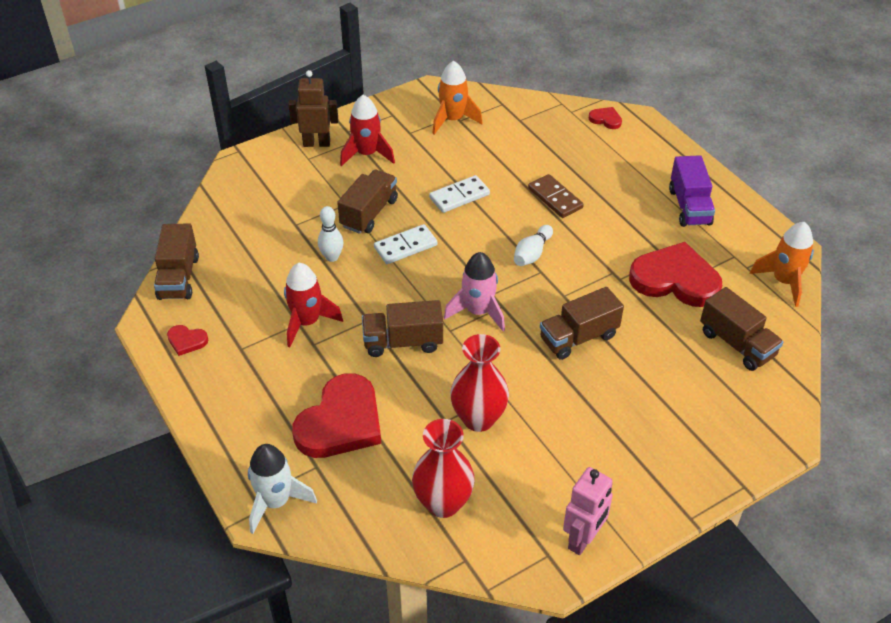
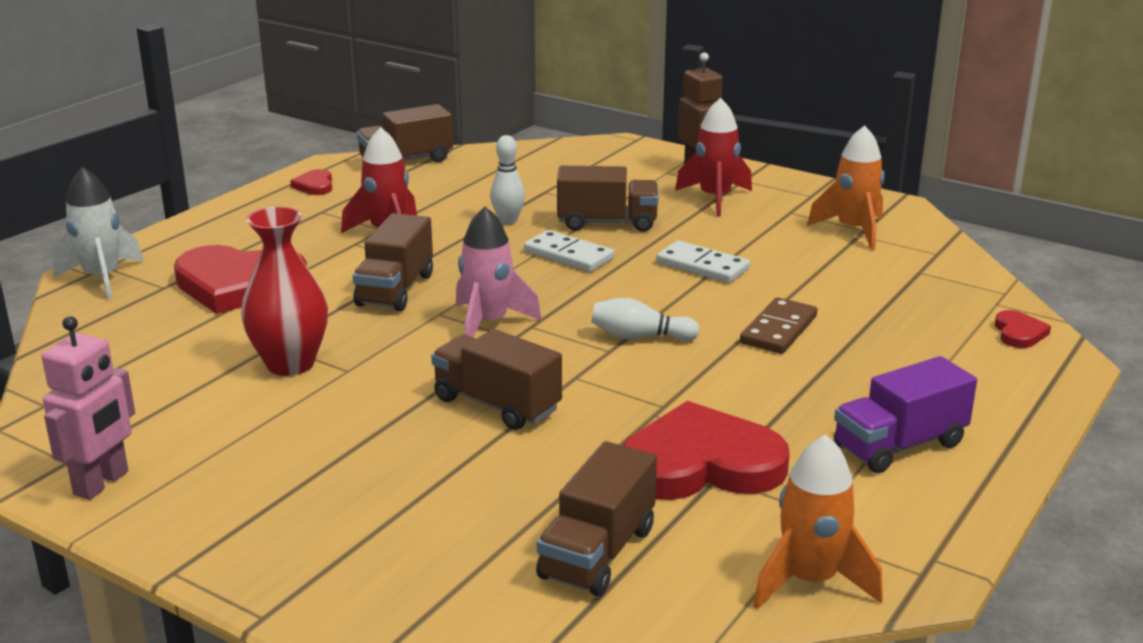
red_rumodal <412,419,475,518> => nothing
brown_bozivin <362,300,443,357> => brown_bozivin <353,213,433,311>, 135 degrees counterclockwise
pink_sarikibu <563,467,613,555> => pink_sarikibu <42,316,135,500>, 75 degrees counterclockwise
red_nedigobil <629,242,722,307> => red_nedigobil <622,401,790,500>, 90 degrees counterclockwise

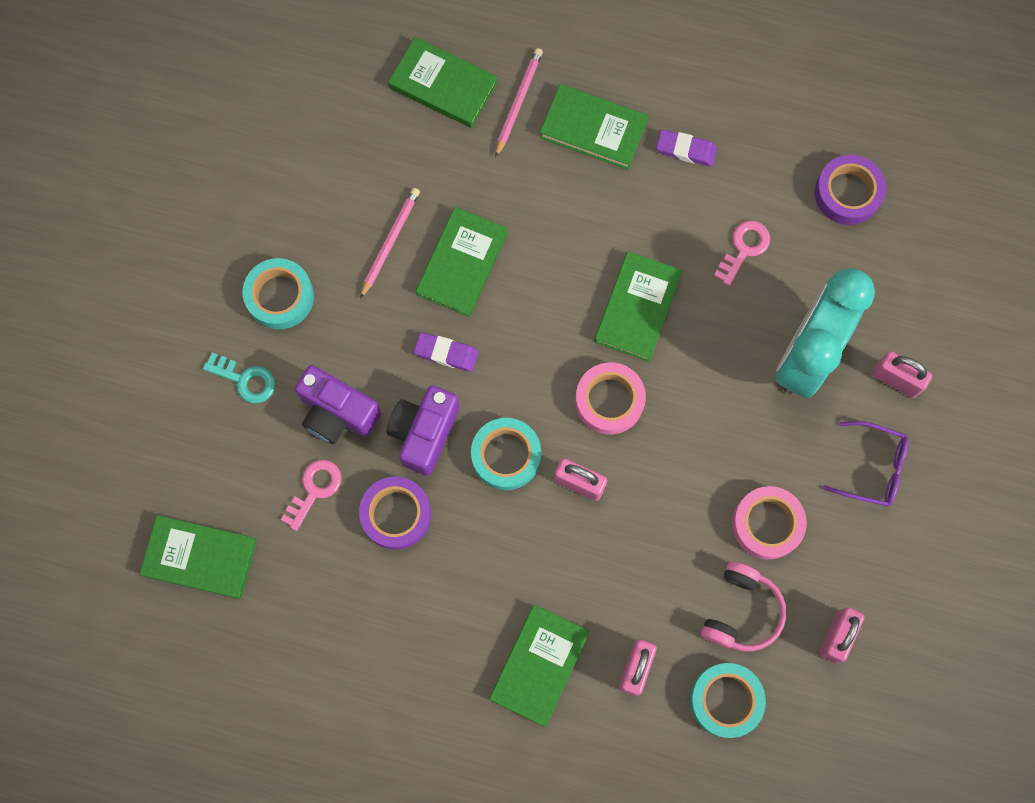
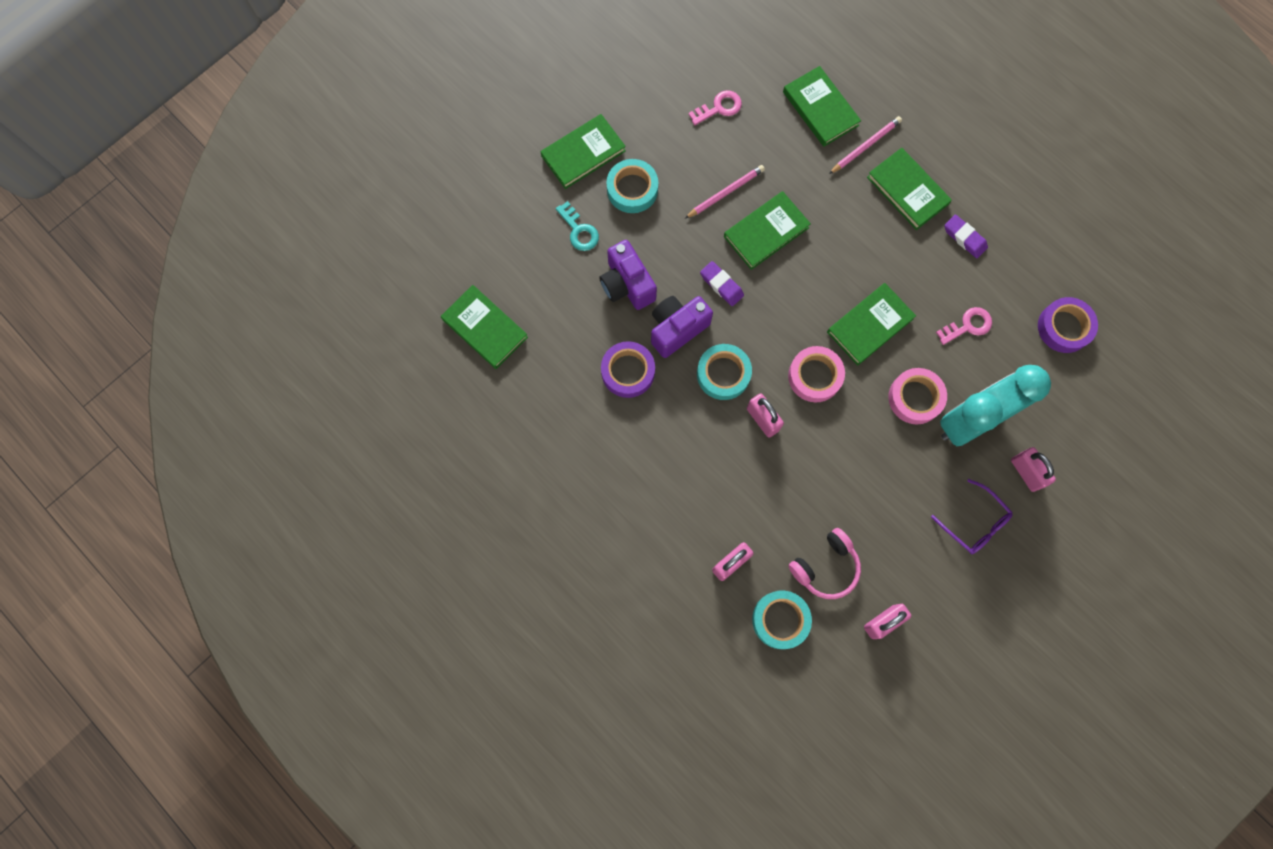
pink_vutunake <281,460,342,531> => pink_vutunake <688,90,742,125>, shifted
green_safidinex <489,604,590,727> => green_safidinex <540,114,626,189>, shifted
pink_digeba <732,486,807,559> => pink_digeba <888,368,947,424>, shifted

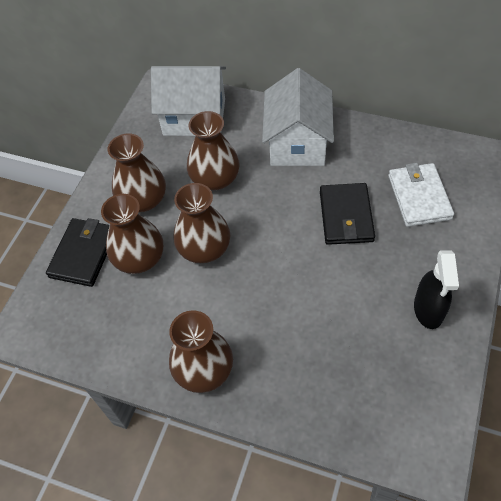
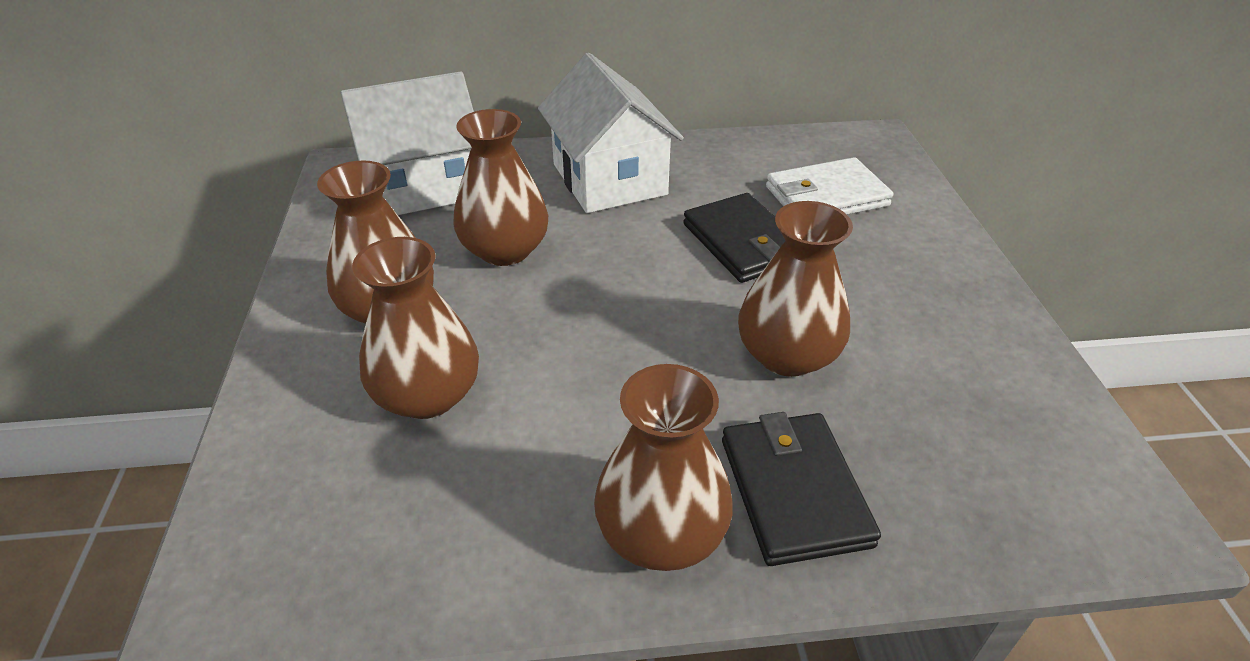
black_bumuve <414,251,459,329> => nothing
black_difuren <46,218,110,287> => black_difuren <722,412,881,566>, shifted
brown_rumodal <174,183,230,263> => brown_rumodal <738,201,853,377>, shifted
white_difuren <388,163,454,227> => white_difuren <766,157,893,215>, 75 degrees counterclockwise

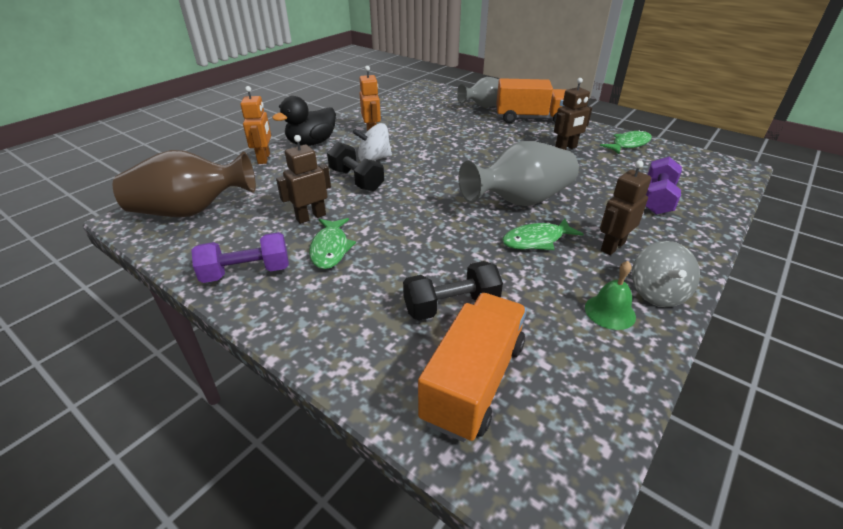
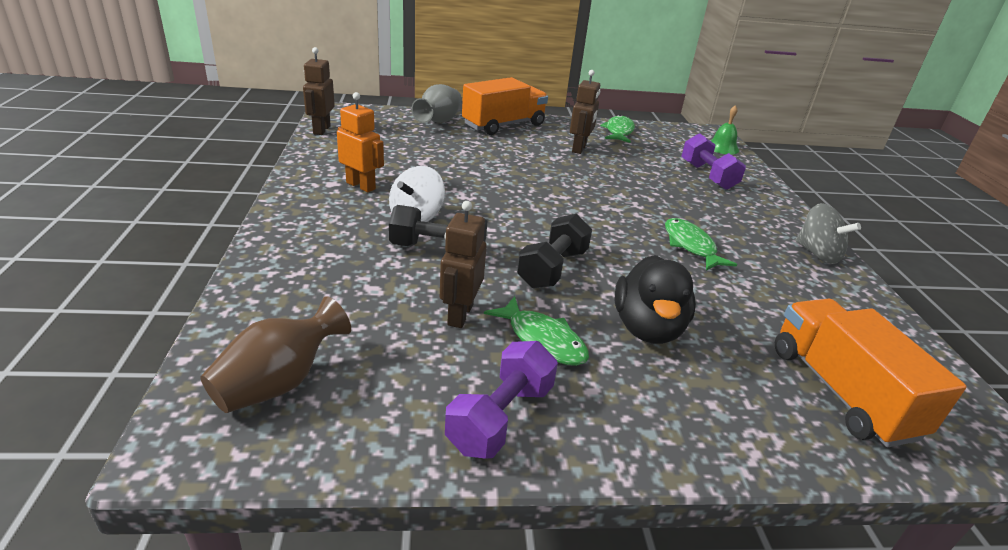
orange_sarikibu <240,86,271,164> => nothing
grey_rumodal <458,141,579,206> => nothing
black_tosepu <272,96,336,146> => black_tosepu <614,255,696,344>, shifted
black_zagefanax <403,261,503,321> => black_zagefanax <517,214,592,288>, shifted
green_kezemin <585,261,636,330> => green_kezemin <711,105,739,155>, shifted
brown_sarikibu <600,160,651,255> => brown_sarikibu <303,47,335,135>, shifted
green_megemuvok <502,218,583,250> => green_megemuvok <665,218,737,270>, 135 degrees clockwise
brown_rumodal <113,150,256,217> => brown_rumodal <200,296,351,413>, x0.66

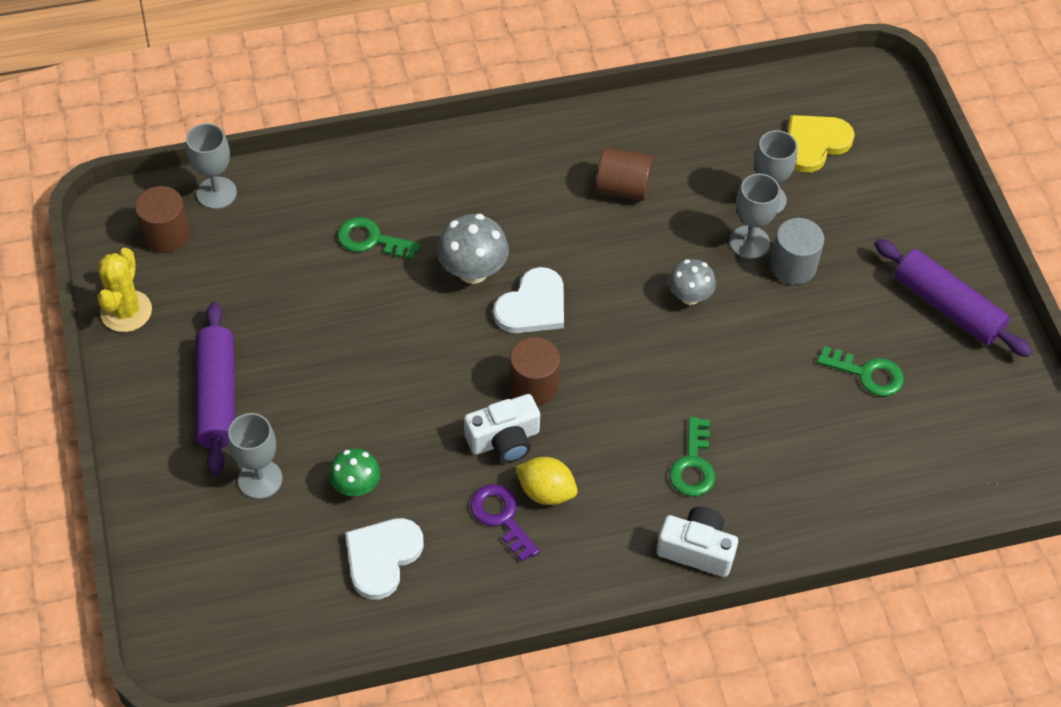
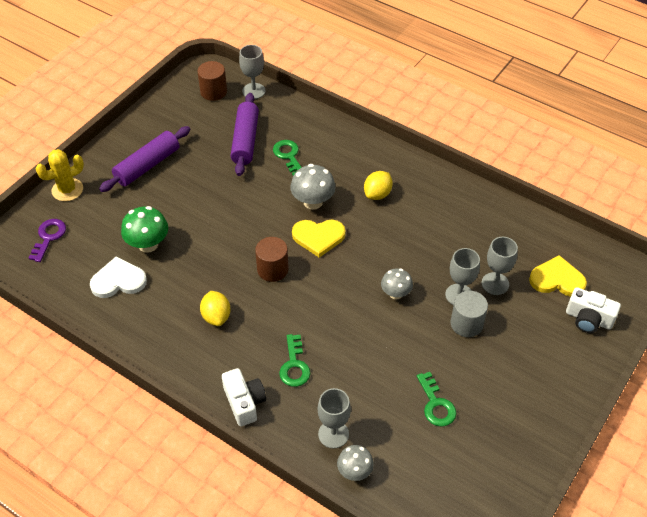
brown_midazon <596,147,653,200> => nothing
nothing => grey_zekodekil <337,445,374,481>
nothing => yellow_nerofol <364,171,393,200>
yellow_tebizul <98,248,152,332> => yellow_tebizul <36,149,84,201>, shifted
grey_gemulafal <228,413,282,499> => grey_gemulafal <318,388,351,449>, shifted
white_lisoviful <464,394,540,463> => white_lisoviful <566,287,621,333>, shifted
purple_vutunake <470,484,540,562> => purple_vutunake <29,219,66,262>, shifted
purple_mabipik <874,239,1032,357> => purple_mabipik <230,93,259,176>, shifted
white_nedigobil <493,267,564,333> => yellow_nedigobil <292,220,346,258>
green_vutunake <669,417,715,496> => green_vutunake <279,334,311,387>, 60 degrees counterclockwise
green_zekodekil <329,448,380,496> => green_zekodekil <121,206,168,253>, x1.51

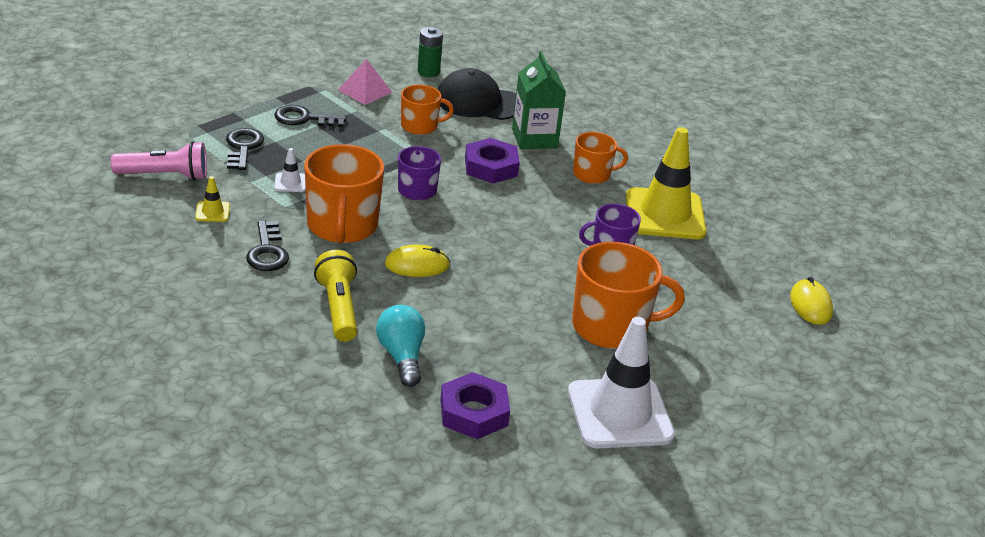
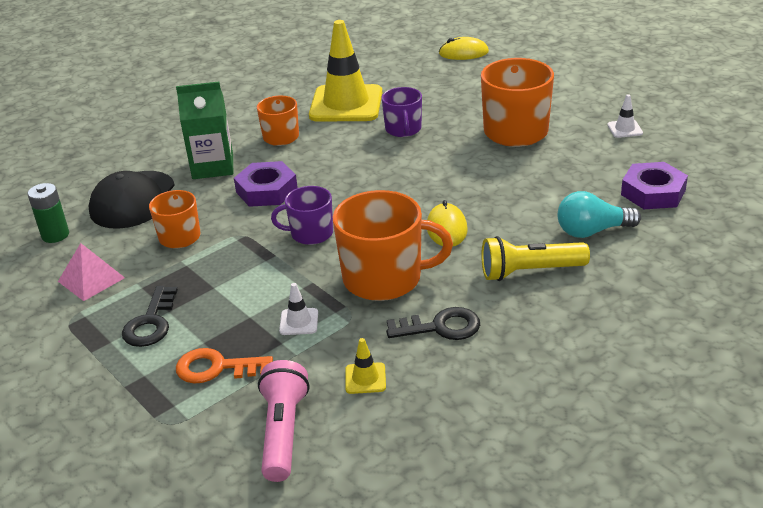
black_vutunake <226,128,264,170> => orange_vutunake <176,348,273,383>
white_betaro <568,317,675,448> => white_betaro <607,94,643,138>, x0.40

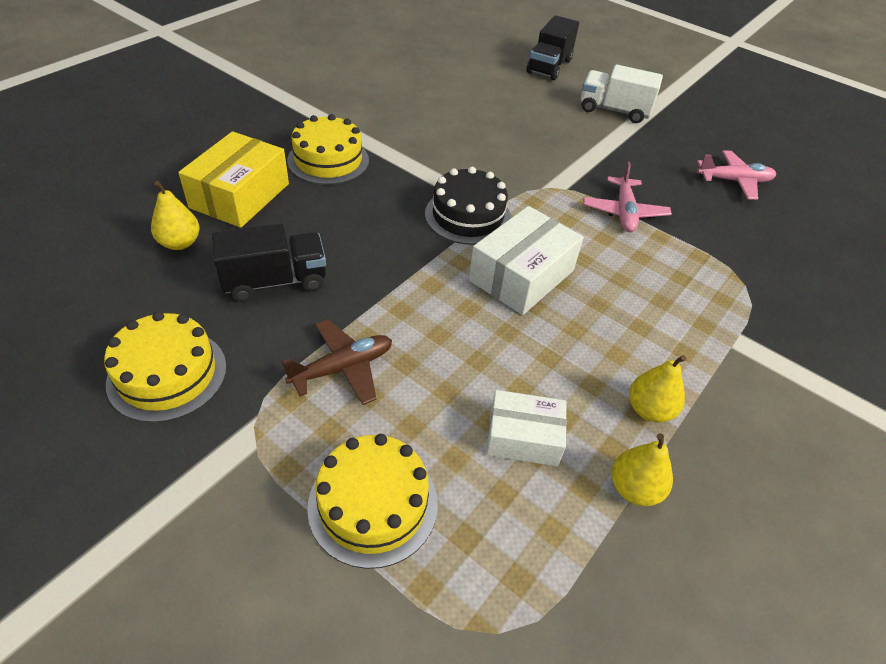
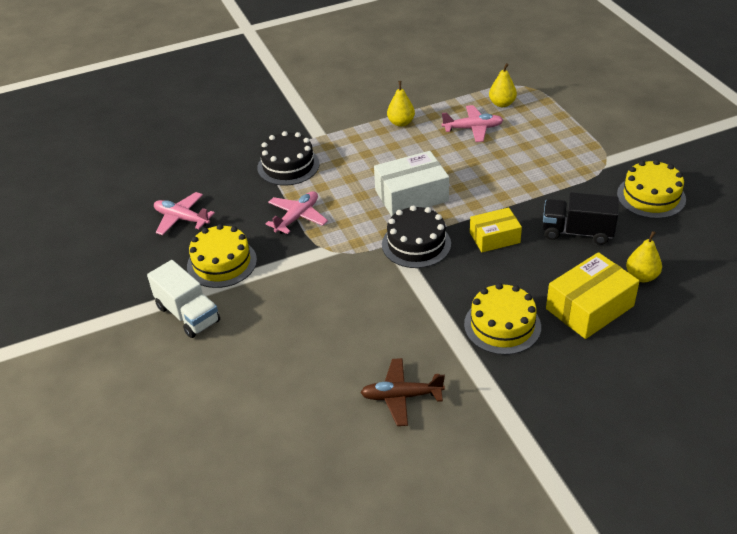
black_bozivin <526,15,579,80> => nothing
nothing => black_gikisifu <257,131,320,186>
nothing => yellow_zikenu <470,207,522,252>
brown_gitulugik <282,319,392,405> => brown_gitulugik <360,358,445,426>, shifted
yellow_gikisifu <307,434,438,569> => yellow_gikisifu <187,224,257,288>, shifted
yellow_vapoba <612,433,673,506> => yellow_vapoba <489,63,517,107>, shifted
white_zikenu <486,390,567,466> => pink_gitulugik <442,105,503,142>

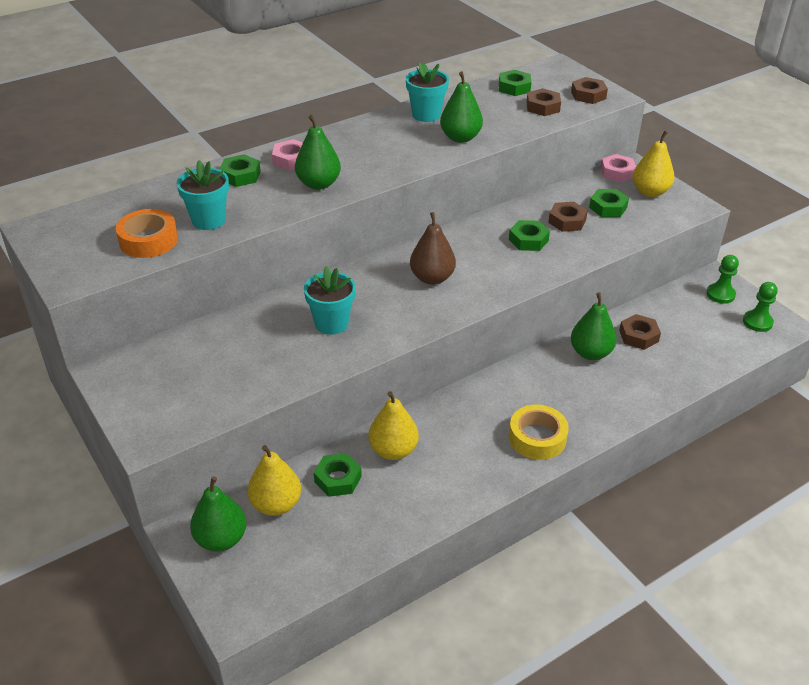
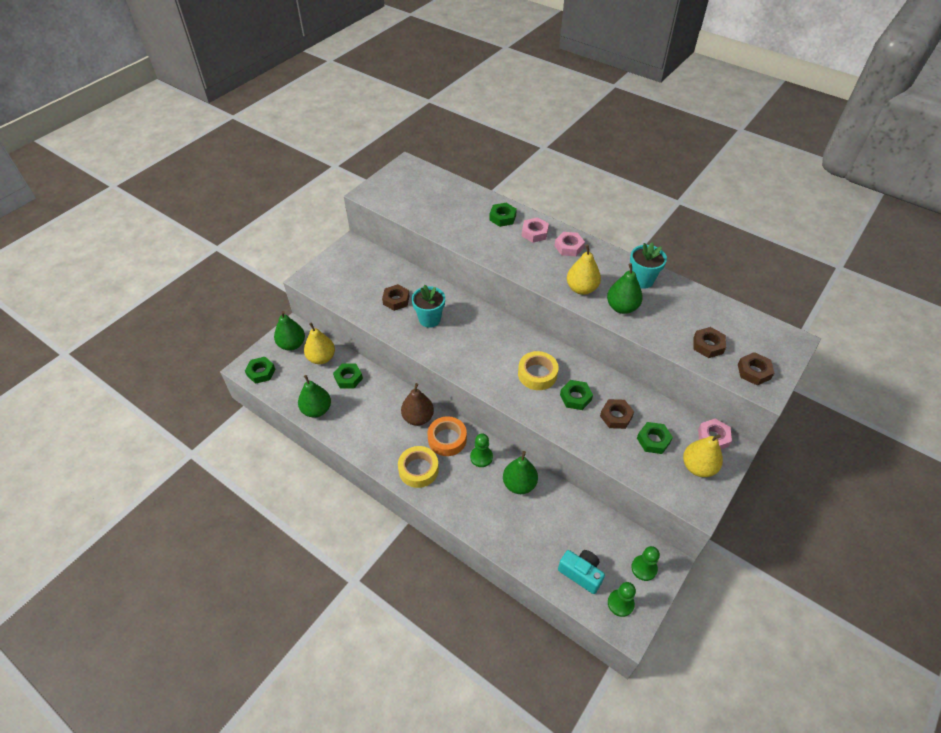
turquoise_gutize <177,160,229,230> => nothing
nothing => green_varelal <470,434,493,467>
nothing => yellow_digeba <518,351,559,390>
nothing => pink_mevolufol <555,232,585,256>
nothing => turquoise_lisoviful <558,550,605,594>
orange_digeba <116,209,178,258> => orange_digeba <427,416,467,456>, shifted
green_vapoba <295,115,341,190> => green_vapoba <298,375,331,418>, shifted
yellow_vapoba <368,391,419,460> => yellow_vapoba <567,245,601,295>, shifted
brown_vapoba <410,212,456,285> => brown_vapoba <401,383,434,426>, shifted
green_mevolufol <499,70,531,96> => green_mevolufol <245,357,275,384>, shifted
brown_mevolufol <619,314,661,350> => brown_mevolufol <382,284,410,311>, shifted

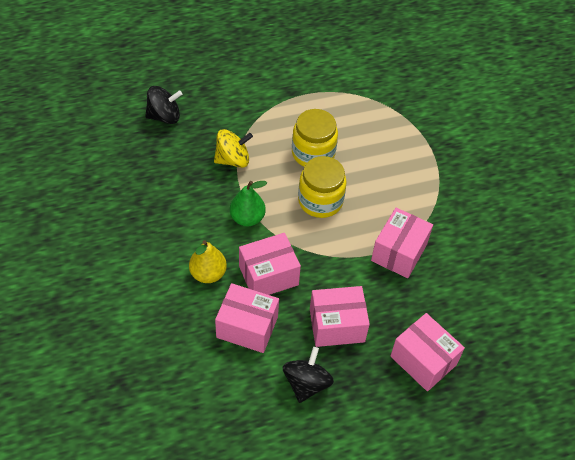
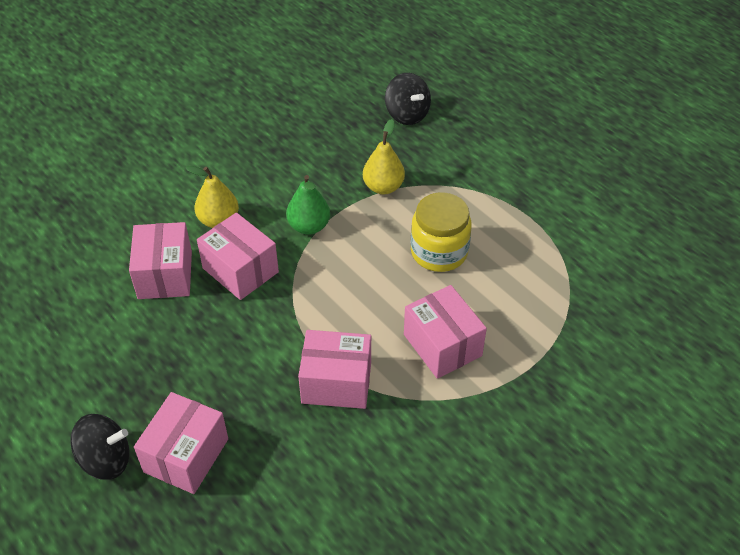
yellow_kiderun <298,156,346,218> => nothing
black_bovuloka <283,347,334,403> => black_bovuloka <71,414,129,480>, shifted
pink_zikenu <310,286,370,347> => pink_zikenu <404,285,487,379>, shifted
yellow_bovuloka <214,129,253,168> => yellow_vapoba <363,119,405,194>

